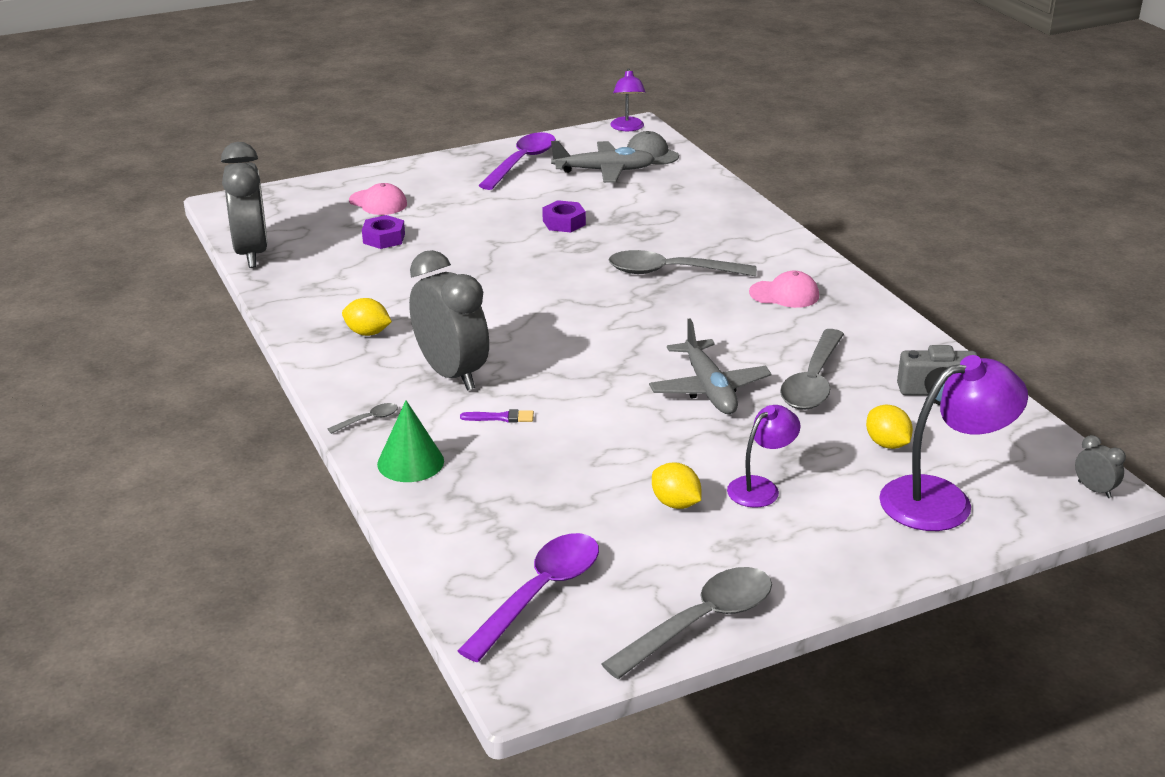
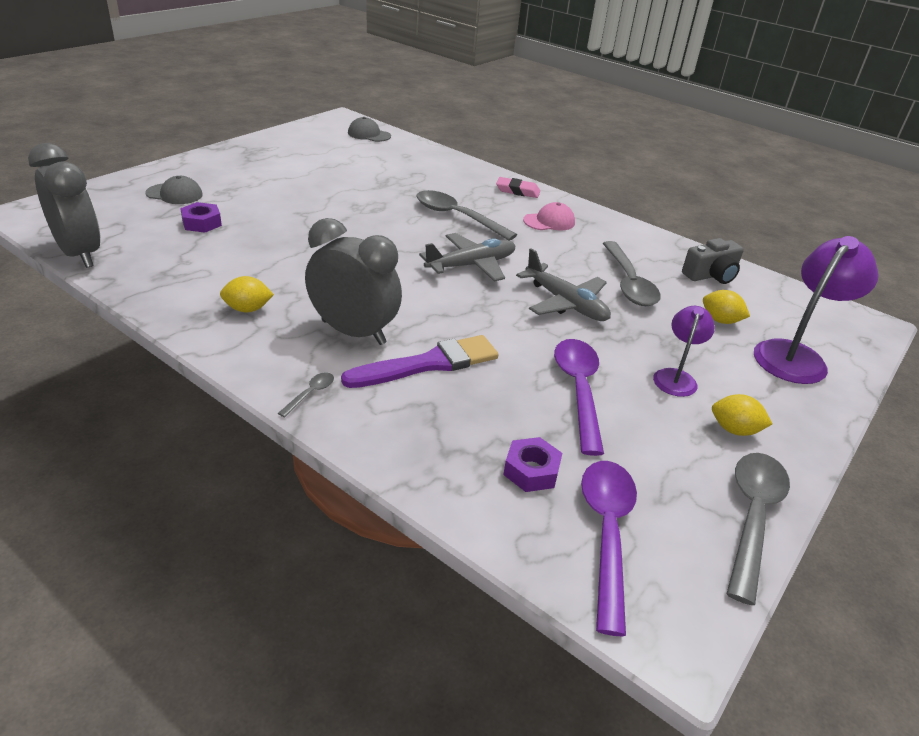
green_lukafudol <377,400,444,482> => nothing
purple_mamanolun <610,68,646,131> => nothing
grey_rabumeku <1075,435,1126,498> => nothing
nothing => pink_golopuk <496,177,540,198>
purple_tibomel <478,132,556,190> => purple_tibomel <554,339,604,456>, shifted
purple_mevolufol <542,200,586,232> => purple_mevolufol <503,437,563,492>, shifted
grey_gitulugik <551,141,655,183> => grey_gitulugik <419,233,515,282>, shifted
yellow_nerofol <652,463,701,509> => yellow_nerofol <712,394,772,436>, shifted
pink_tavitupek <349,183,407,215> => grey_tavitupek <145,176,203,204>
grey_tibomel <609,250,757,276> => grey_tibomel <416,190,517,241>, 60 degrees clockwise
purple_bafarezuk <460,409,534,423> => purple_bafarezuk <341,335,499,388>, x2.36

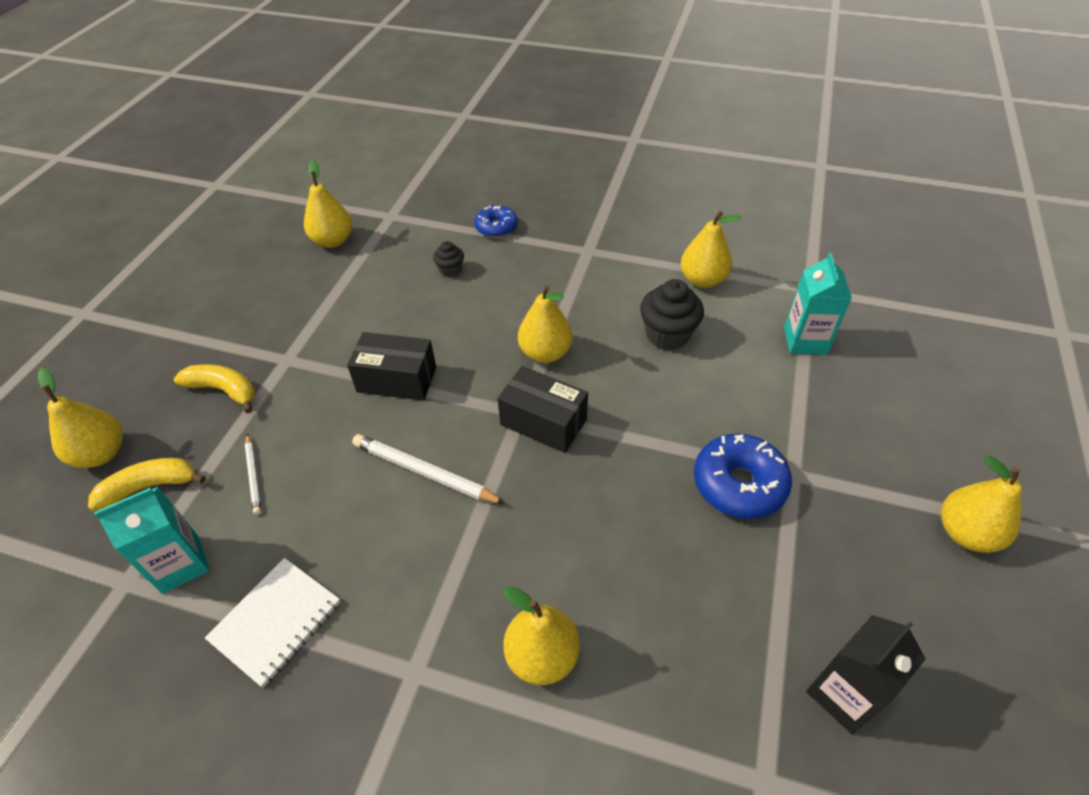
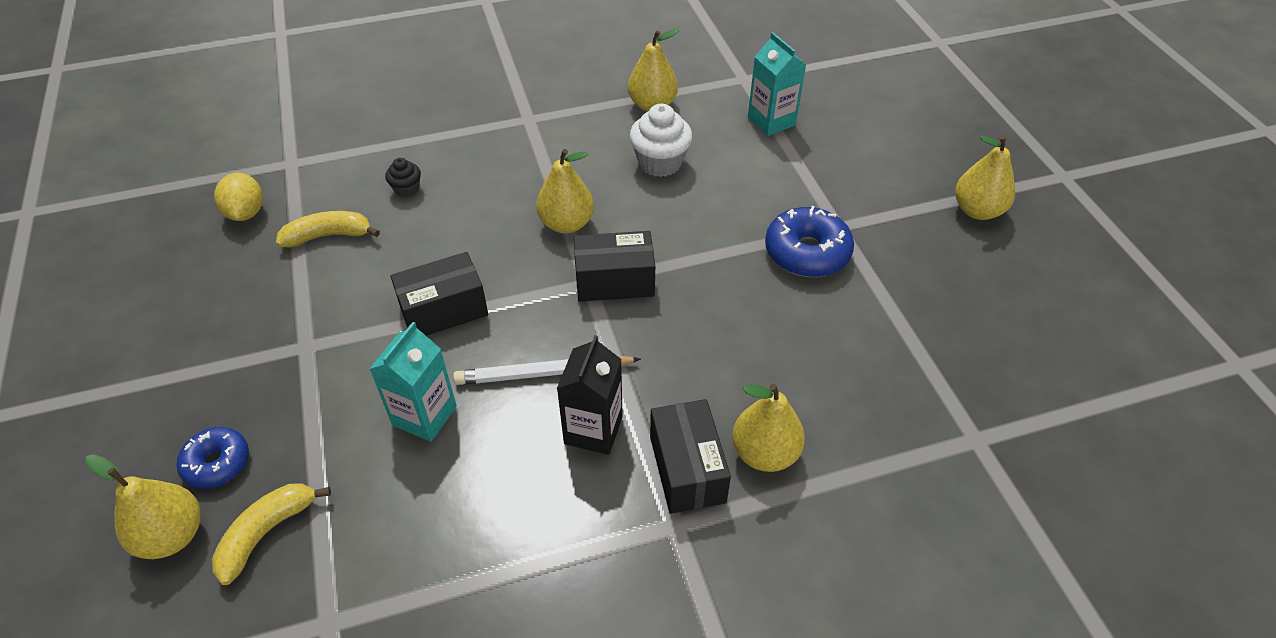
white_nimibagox <205,558,340,688> => nothing
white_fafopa <245,434,261,515> => nothing
nothing => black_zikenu <650,399,731,514>
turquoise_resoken <94,487,210,594> => turquoise_resoken <370,322,457,442>, shifted
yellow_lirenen <174,364,255,413> => yellow_lirenen <276,211,380,247>, shifted
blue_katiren <474,205,518,238> => blue_katiren <177,427,249,489>, shifted
black_resoken <806,615,926,734> => black_resoken <557,335,623,455>, shifted
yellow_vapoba <304,160,352,248> => yellow_nerofol <214,173,263,221>
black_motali <640,279,704,350> => white_motali <630,104,692,177>

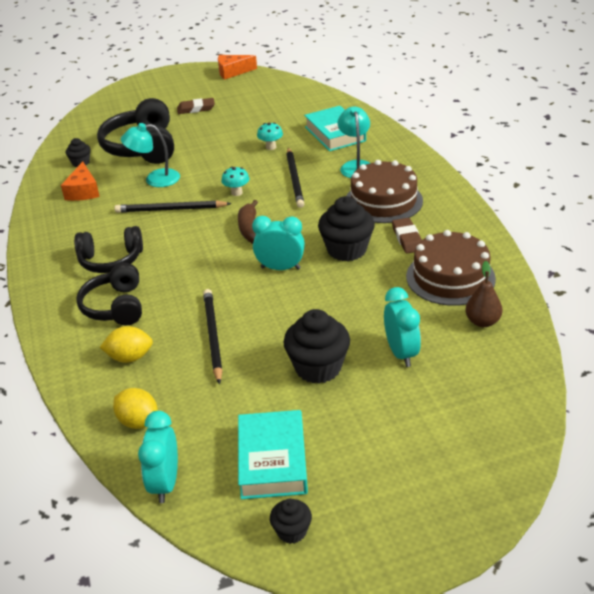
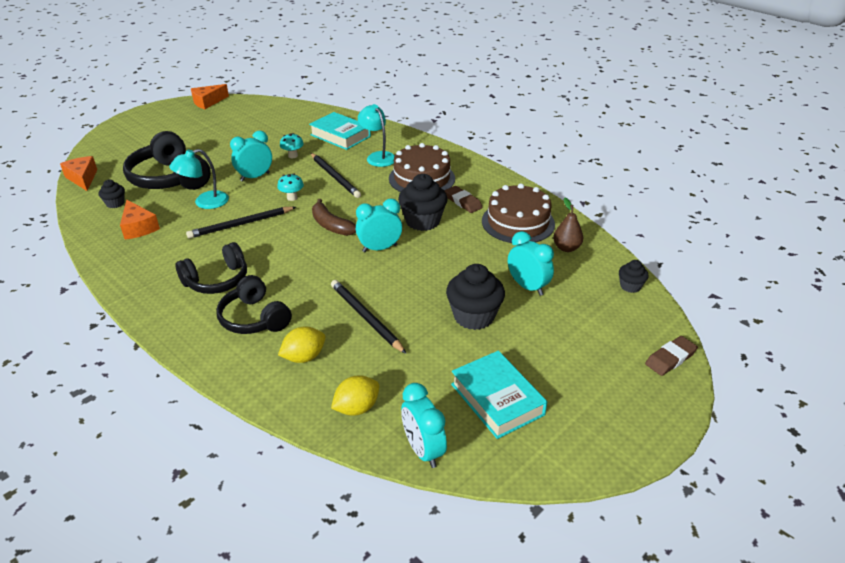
nothing => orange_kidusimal <60,156,97,191>
nothing => turquoise_rabumeku <230,131,272,182>
brown_golopuk <177,98,215,114> => brown_golopuk <645,336,698,376>, shifted
black_motali <270,499,312,544> => black_motali <619,260,649,293>, shifted
yellow_nerofol <113,388,158,429> => yellow_nerofol <331,376,380,416>, 45 degrees counterclockwise

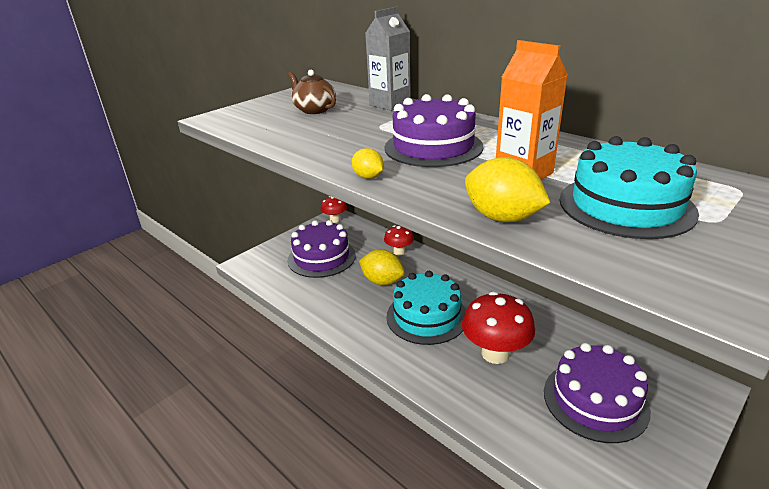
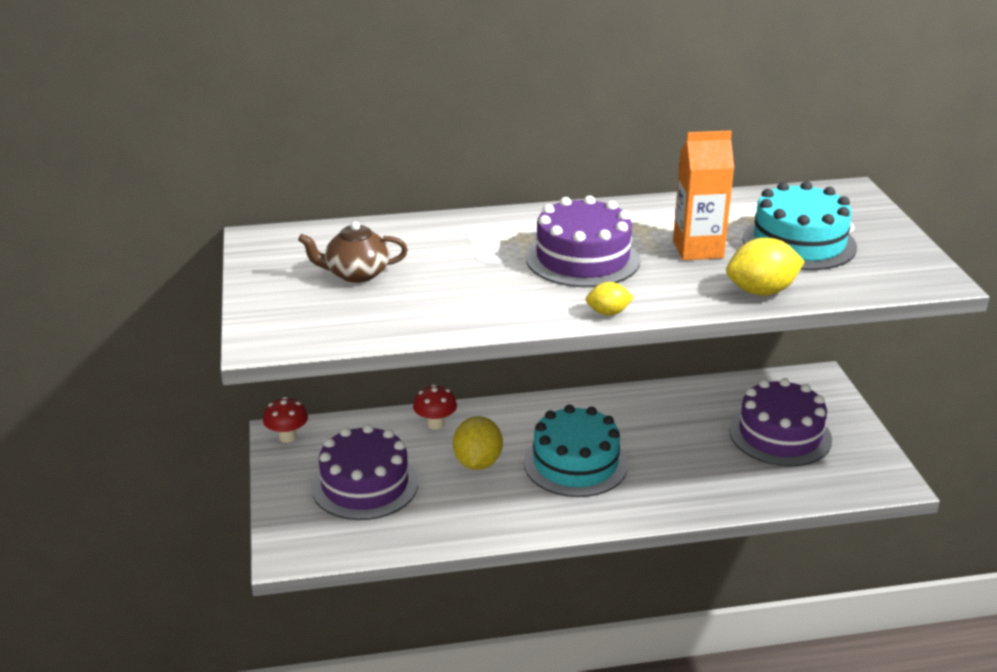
grey_resoken <365,7,411,111> => nothing
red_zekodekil <462,292,535,364> => nothing
yellow_nerofol <359,249,405,285> => yellow_nerofol <453,416,503,470>, 60 degrees counterclockwise

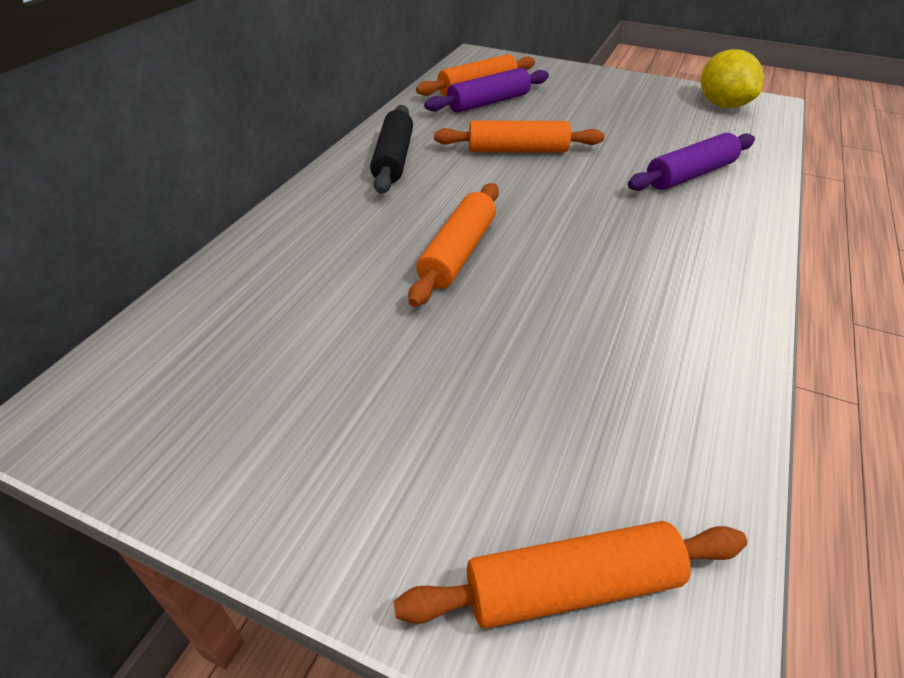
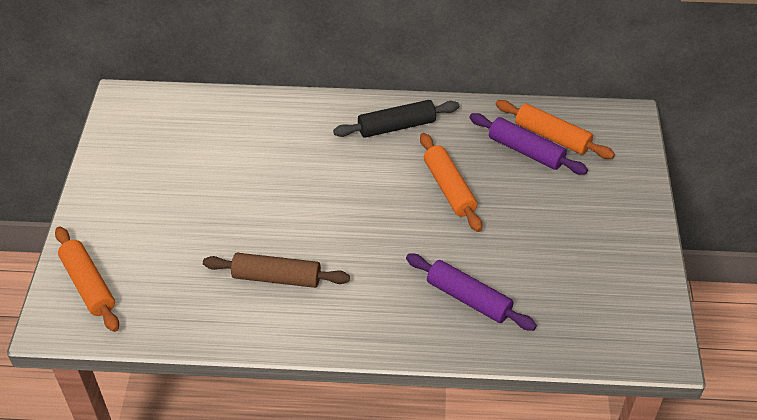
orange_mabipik <408,183,499,307> => nothing
yellow_nerofol <701,49,764,108> => nothing
nothing => brown_mabipik <203,253,350,288>

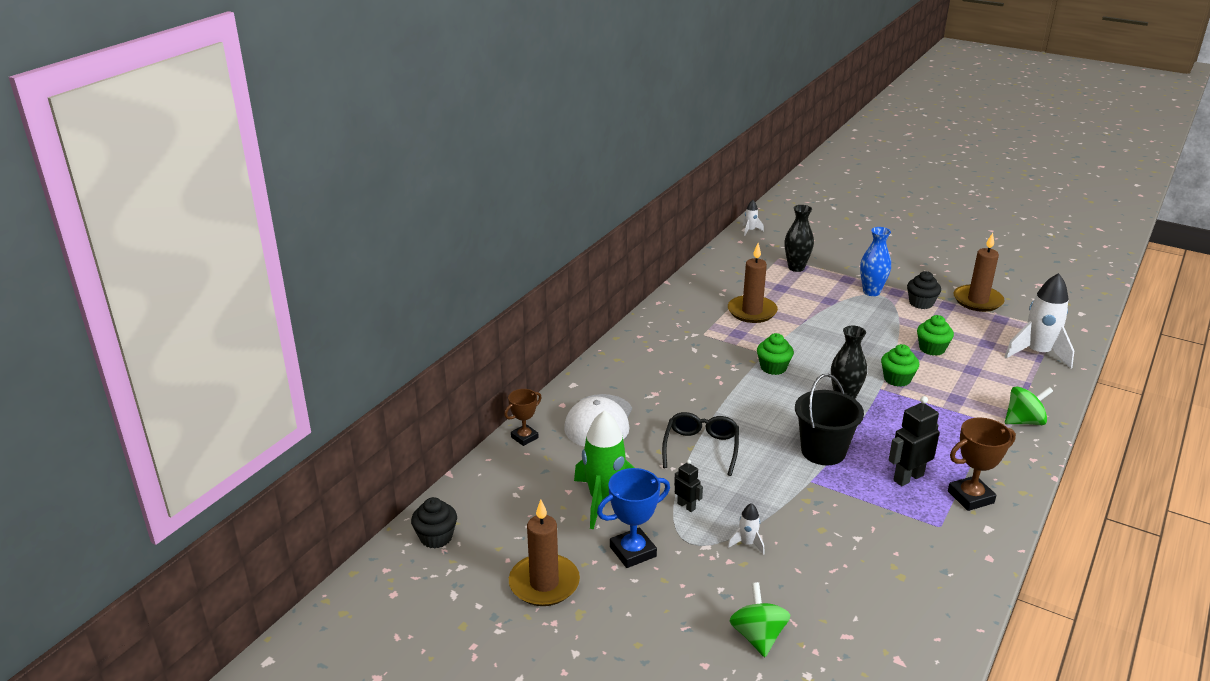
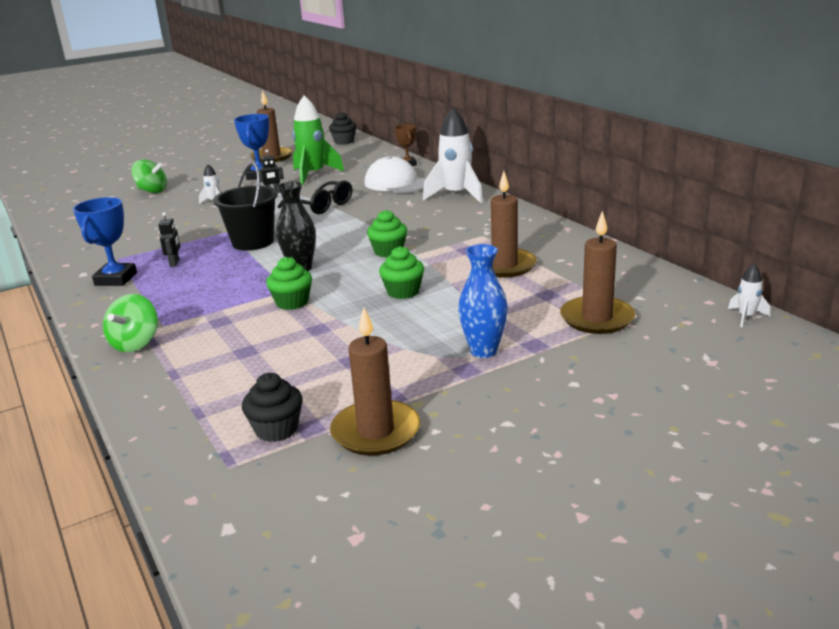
black_motali <907,271,941,309> => black_motali <242,373,303,442>, shifted
green_motali <917,315,954,356> => green_motali <379,246,424,299>, shifted
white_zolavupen <1004,273,1074,369> => white_zolavupen <423,107,483,203>, shifted
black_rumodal <784,205,814,272> => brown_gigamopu <560,211,635,334>
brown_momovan <948,418,1016,511> => blue_momovan <73,197,137,286>
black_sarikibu <889,396,940,486> => black_sarikibu <158,212,180,267>, x0.57

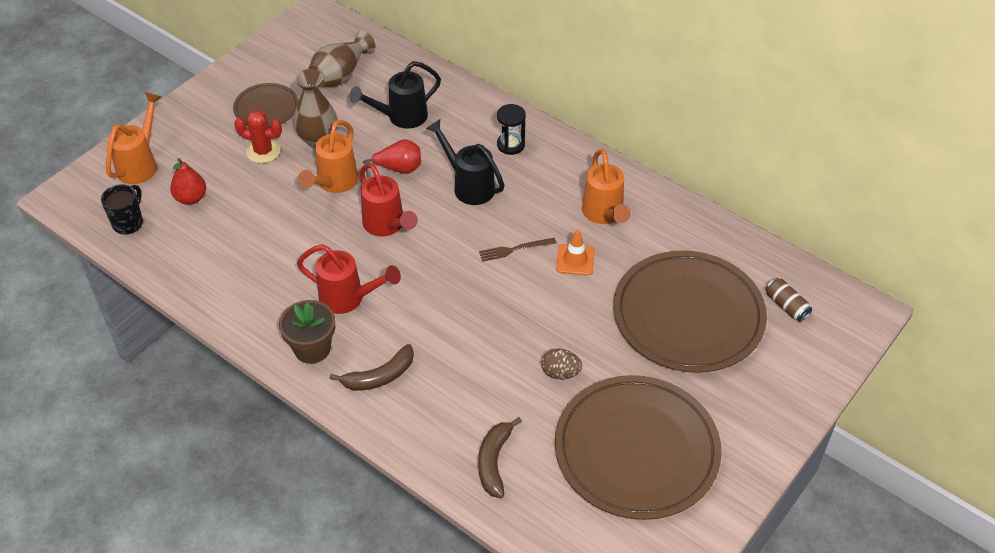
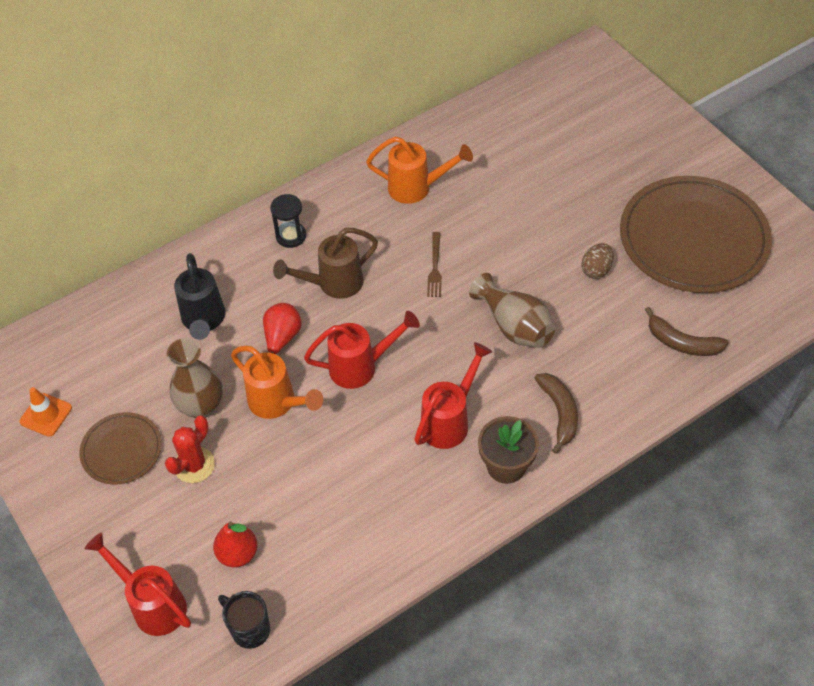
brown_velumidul <613,250,767,373> => nothing
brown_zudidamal <766,278,812,322> => nothing
brown_rumodal <308,31,375,87> => brown_rumodal <469,273,555,348>, shifted
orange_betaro <556,230,595,276> => orange_betaro <19,387,72,437>, shifted
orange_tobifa <106,92,162,184> => red_tobifa <85,532,191,636>
black_tobifa <426,119,505,205> => brown_tobifa <273,228,378,299>

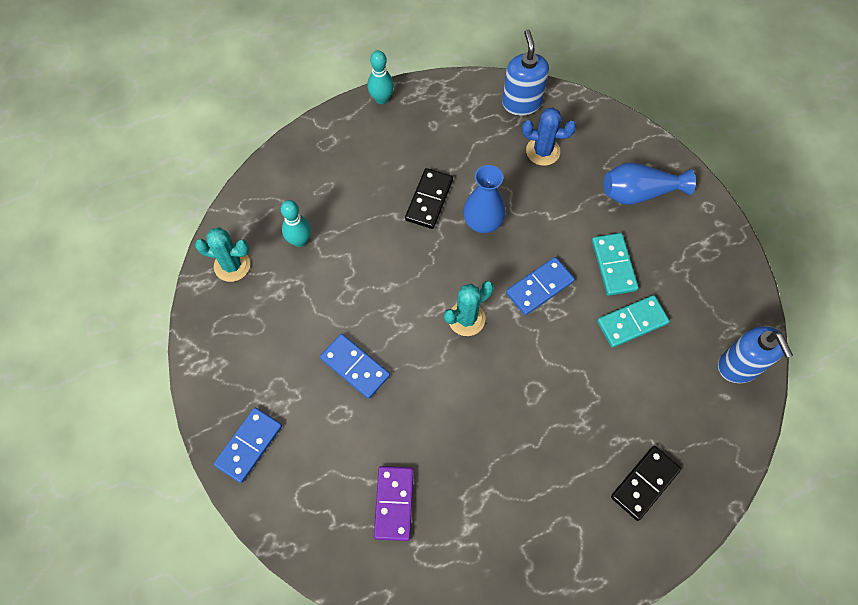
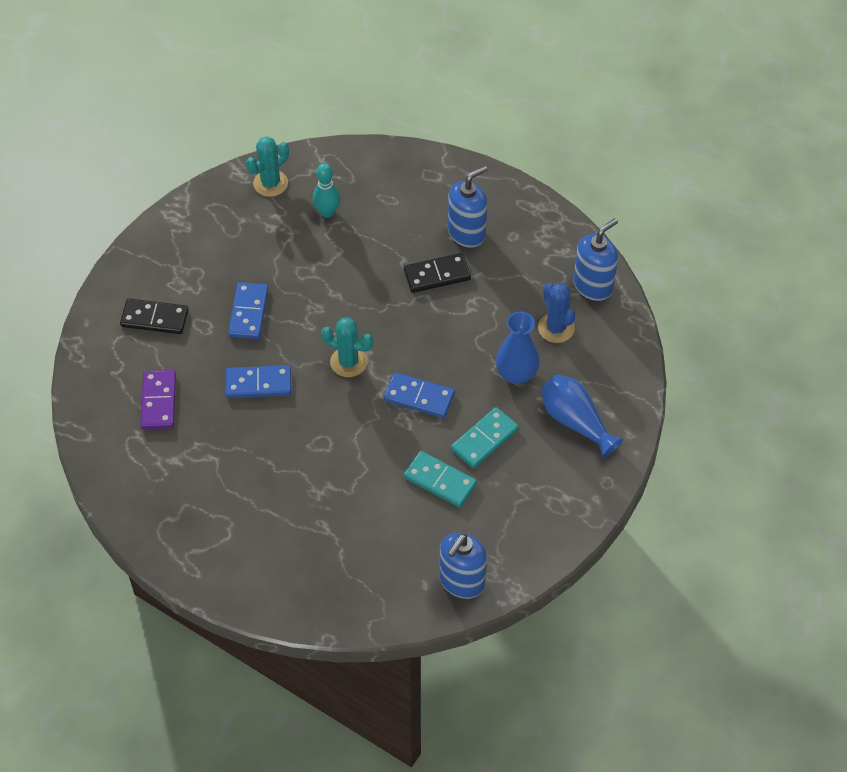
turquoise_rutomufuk <367,50,394,104> => nothing
nothing => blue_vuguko <448,166,487,248>
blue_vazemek <213,408,282,483> => blue_vazemek <226,365,291,398>, shifted
blue_rumodal <463,165,506,233> => blue_rumodal <496,311,540,384>, shifted
black_vazemek <611,446,681,521> => black_vazemek <120,299,189,334>, shifted
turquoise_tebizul <195,227,250,282> => turquoise_tebizul <246,136,289,197>, 75 degrees clockwise
purple_vazemek <374,466,414,541> => purple_vazemek <141,370,176,429>, 60 degrees counterclockwise

